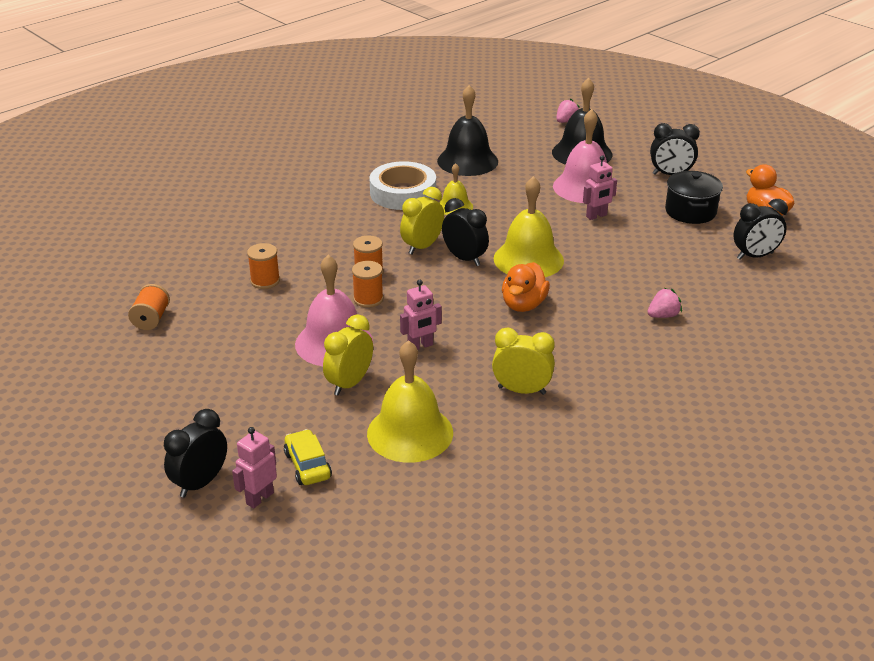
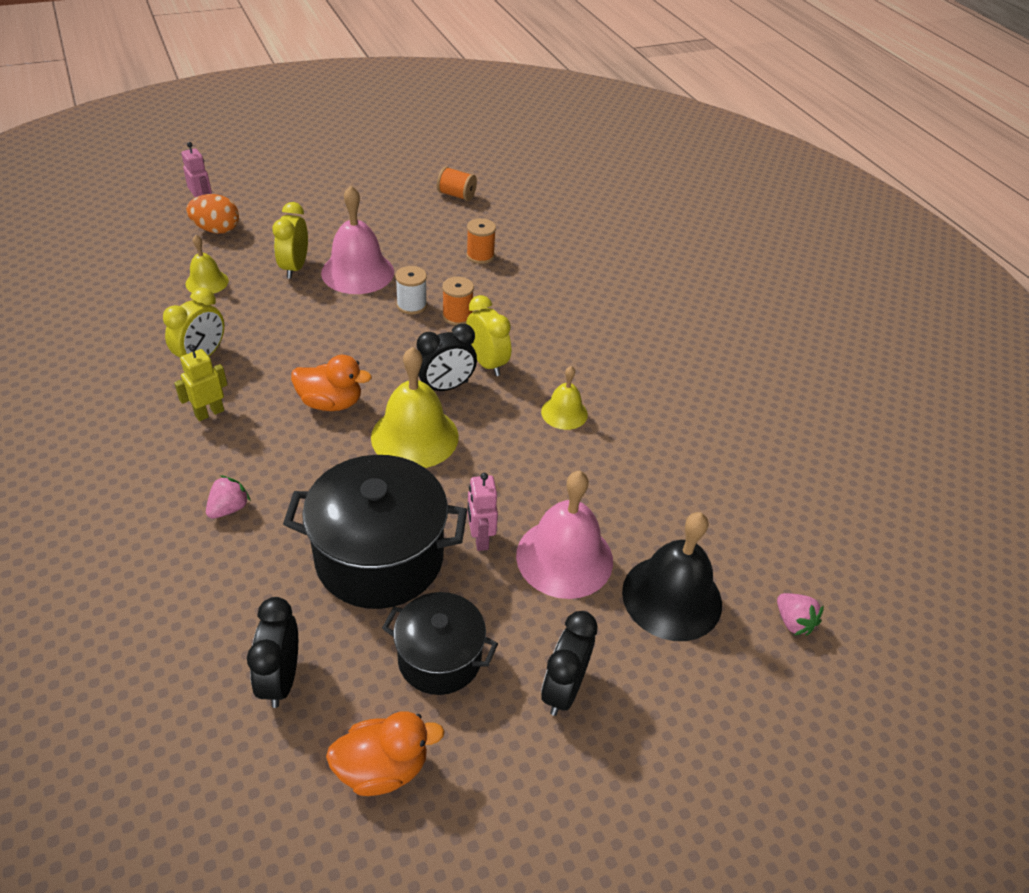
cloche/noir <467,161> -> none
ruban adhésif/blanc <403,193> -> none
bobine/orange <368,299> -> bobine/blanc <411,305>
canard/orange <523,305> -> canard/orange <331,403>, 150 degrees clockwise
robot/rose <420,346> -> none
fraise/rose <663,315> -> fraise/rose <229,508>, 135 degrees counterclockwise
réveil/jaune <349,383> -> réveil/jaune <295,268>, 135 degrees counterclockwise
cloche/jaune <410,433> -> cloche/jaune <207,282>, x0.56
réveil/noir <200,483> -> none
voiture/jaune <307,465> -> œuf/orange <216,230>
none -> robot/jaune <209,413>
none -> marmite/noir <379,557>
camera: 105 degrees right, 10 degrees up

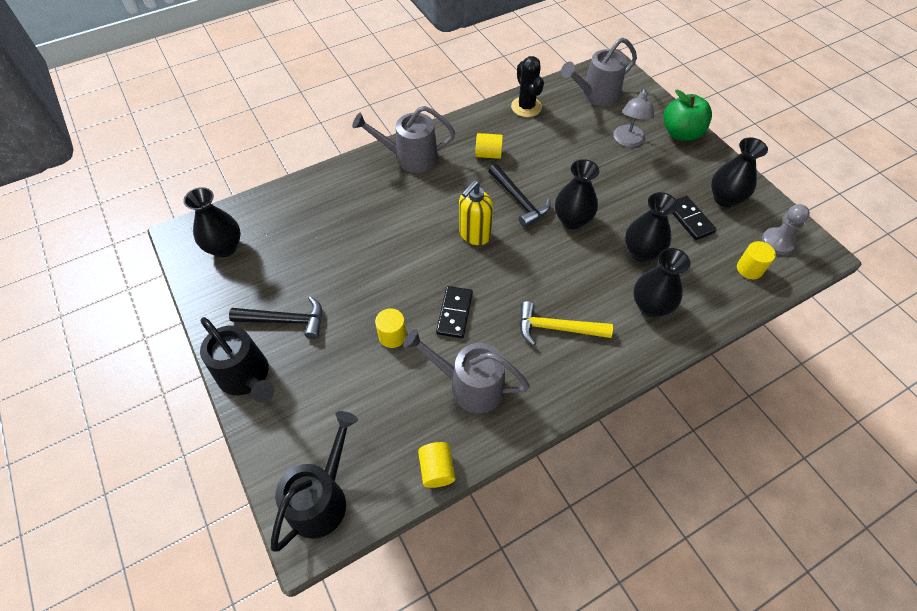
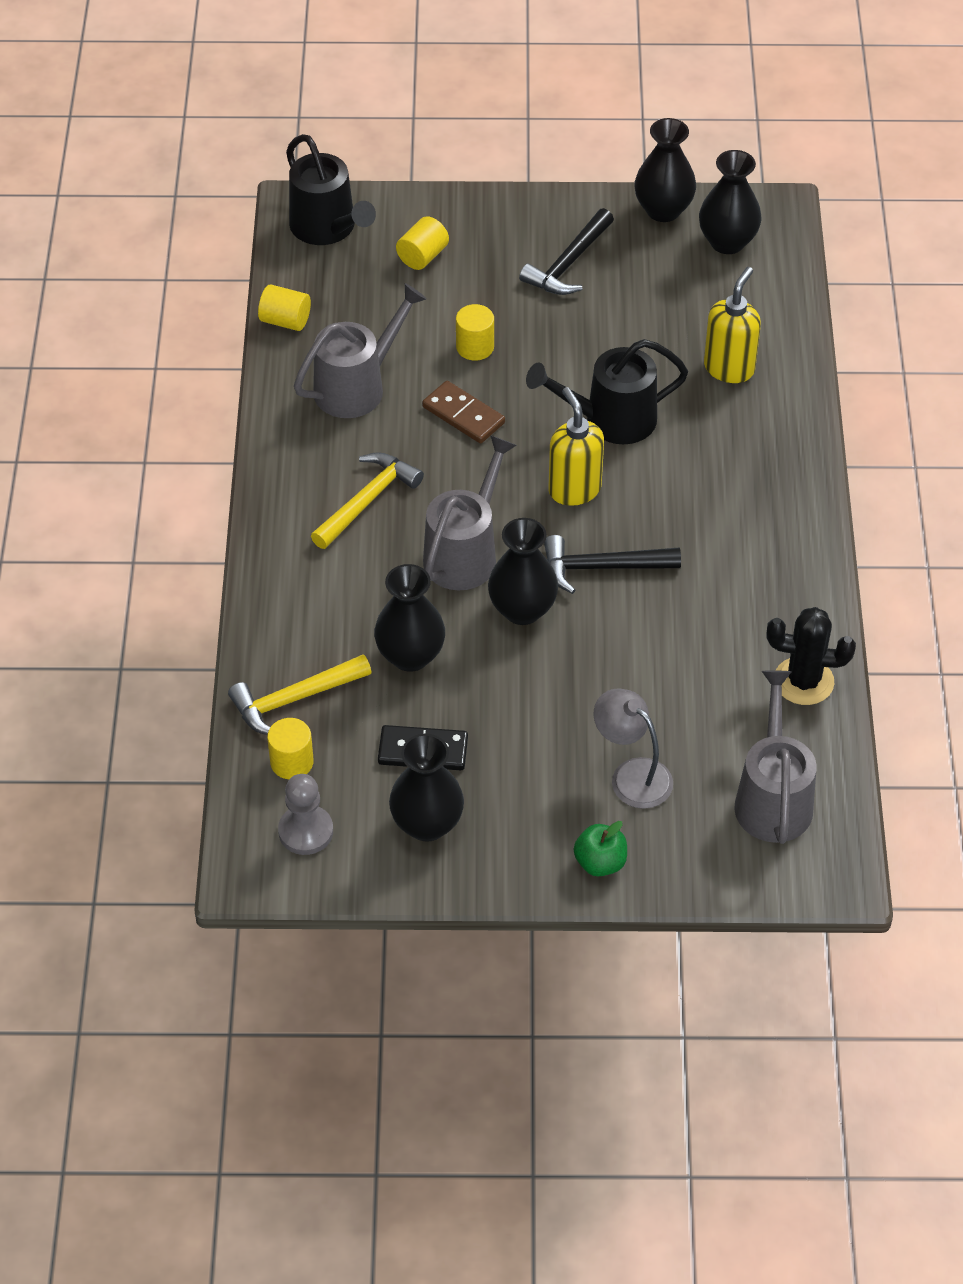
pomme/vert <681,133> -> pomme/vert <600,862>, x0.60
arrosoir/gris <410,158> -> arrosoir/gris <465,552>, moved
cylindre/jaune <488,154> -> cylindre/jaune <422,256>, moved
vase/noir <650,306> -> vase/noir <663,210>, moved
domino/noir <454,313> -> domino/marron <463,415>
arrosoir/noir <247,377> -> arrosoir/noir <610,420>, moved
none -> distributeur de savon/jaune <729,368>
none -> marteau/jaune <294,700>
camera: 120 degrees right, 5 degrees down

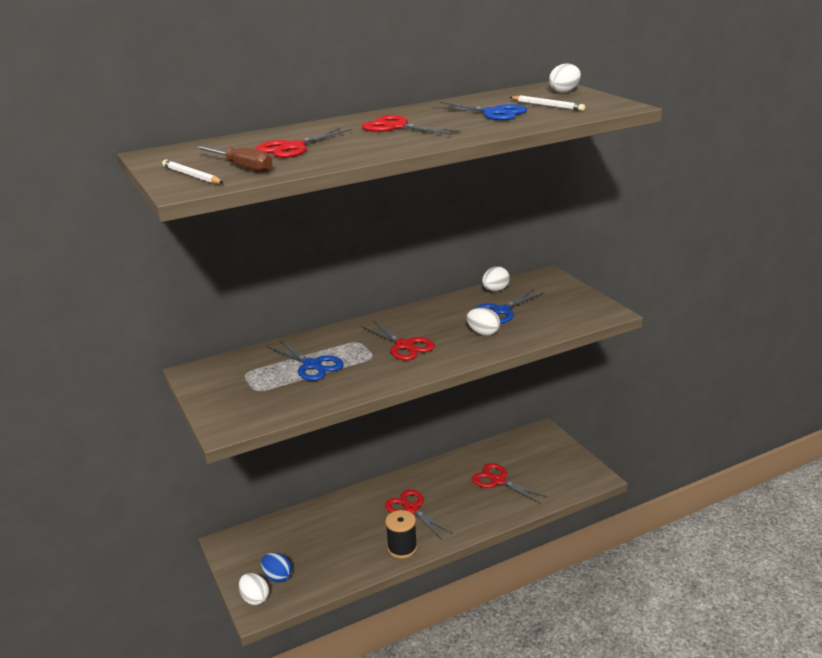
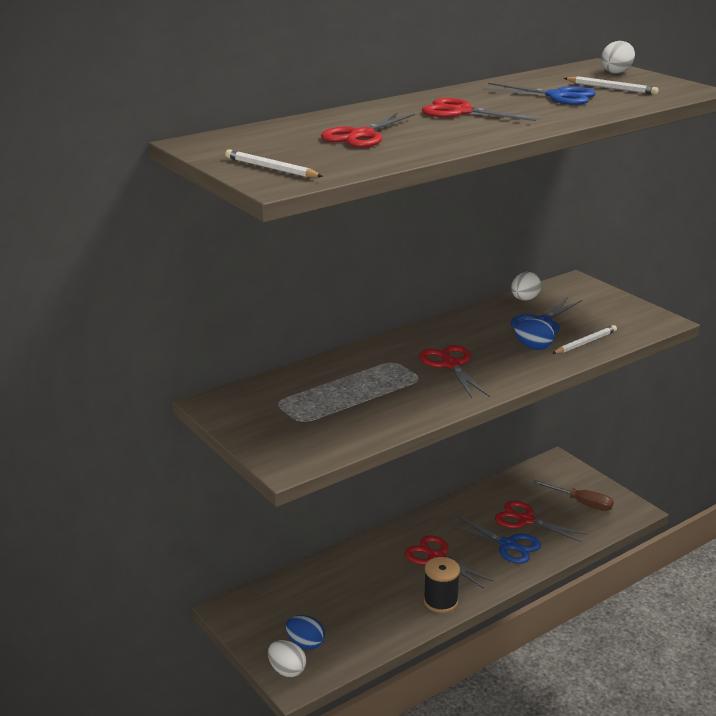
tournevis/marron <242,167> -> tournevis/marron <581,503>, moved
œuf/blanc <483,333> -> œuf/bleu <533,347>
ciseaux/rouge <404,346> -> ciseaux/rouge <450,364>, 150 degrees counterclockwise
ciseaux/bleu <312,365> -> ciseaux/bleu <508,545>, moved
none -> crayon/blanc <585,342>
camera: 10 degrees left, 0 degrees up

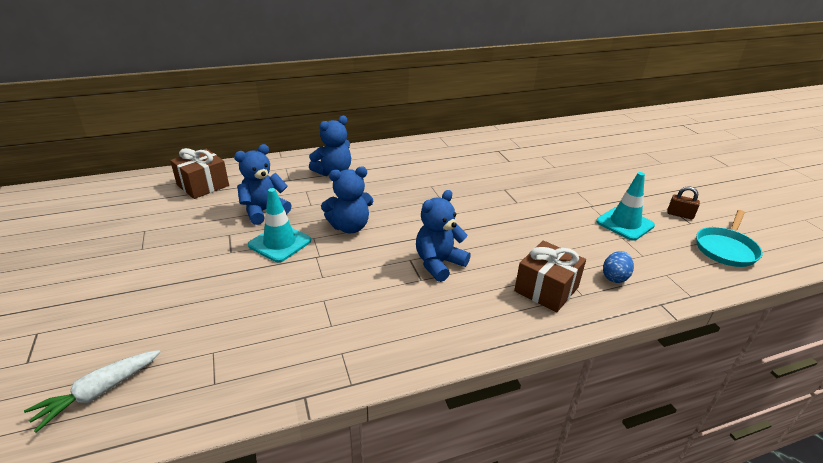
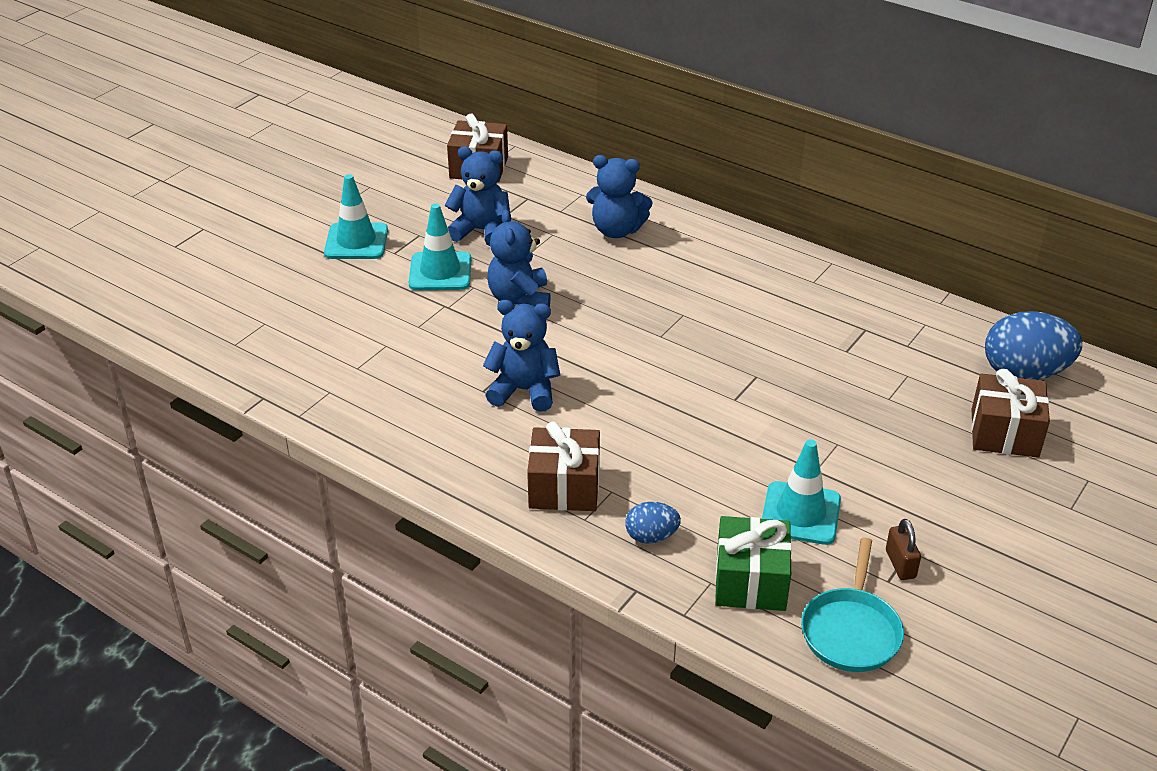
ours en peluche/bleu <350,227> -> ours en peluche/bleu <520,299>, 45 degrees clockwise
poêle/turquoise <726,249> -> poêle/turquoise <851,631>, 75 degrees counterclockwise
carotte/blanc <99,392> -> none
none -> cône de chantier/turquoise <356,242>
none -> œuf/bleu <1024,373>
none -> cadeau/marron <1004,433>
none -> cadeau/vert <750,581>
camera: 55 degrees right, 5 degrees up

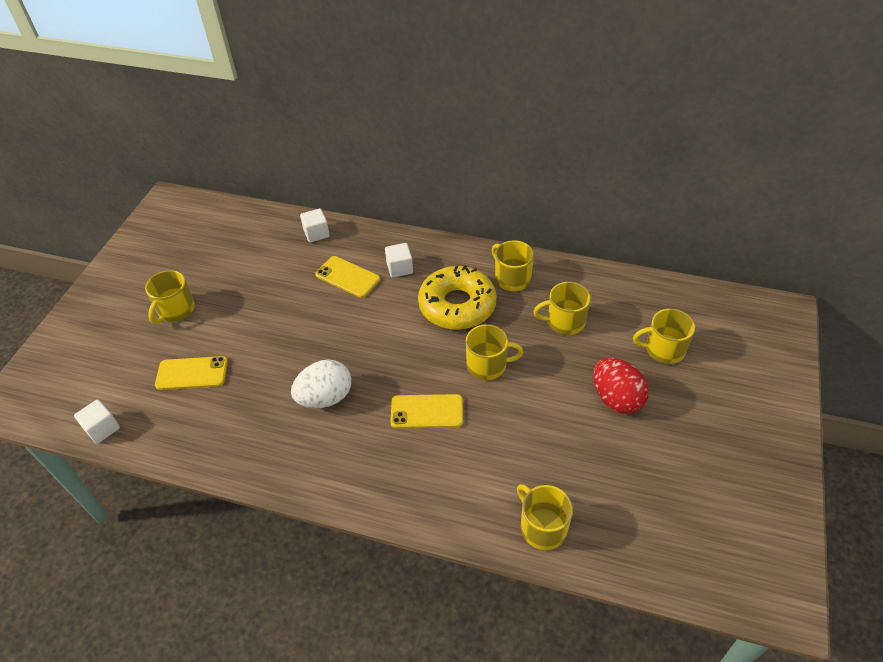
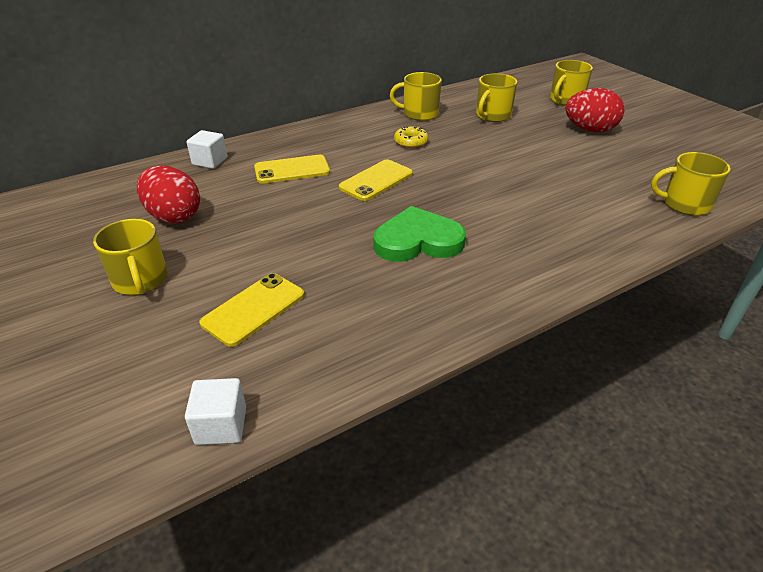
cube/blanc <399,268> -> none
beignet/jaune <457,305> -> beignet/jaune <410,142>, x0.43
tasse/jaune <488,365> -> none
œuf/blanc <325,398> -> cœur/vert <418,241>
téléphone/jaune <427,411> -> téléphone/jaune <376,180>, moved
none -> œuf/rouge <174,216>
camera: 50 degrees left, 10 degrees down

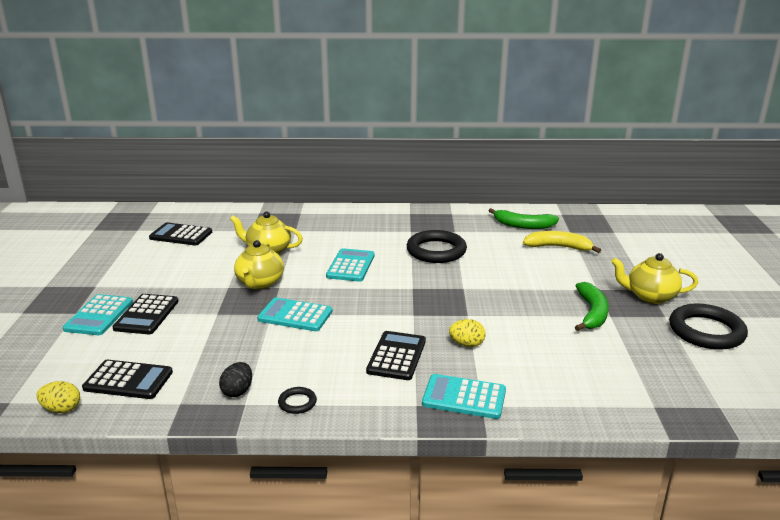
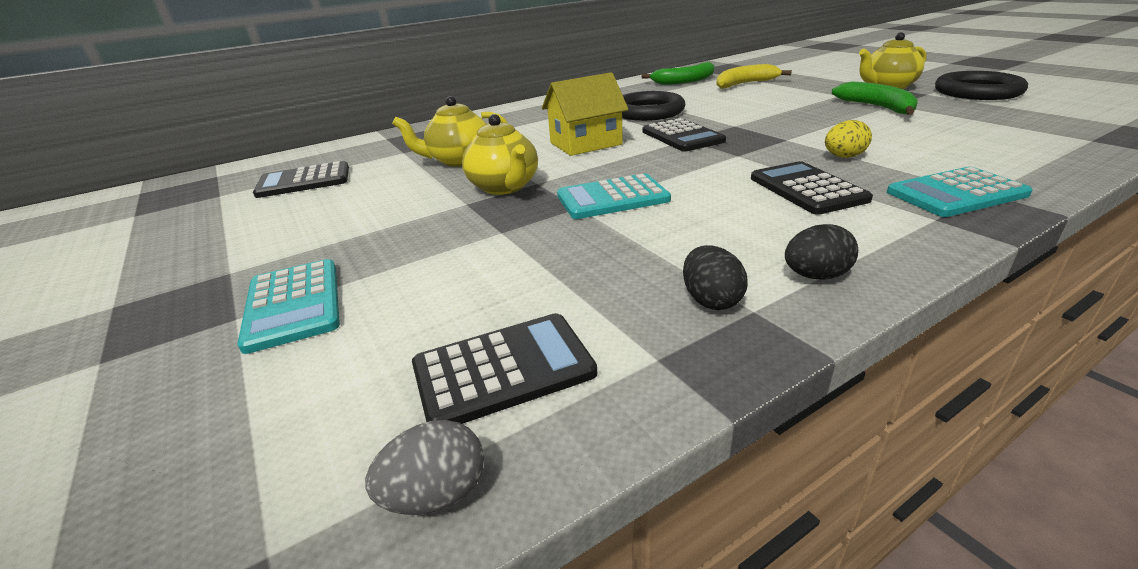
calculatrice/turquoise <351,266> -> maison/jaune <585,144>
calculatrice/noir <146,315> -> calculatrice/noir <682,136>, moved
œuf/jaune <62,409> -> œuf/gris <437,494>
anneau/noir <297,403> -> œuf/noir <815,276>
camera: 30 degrees left, 5 degrees up

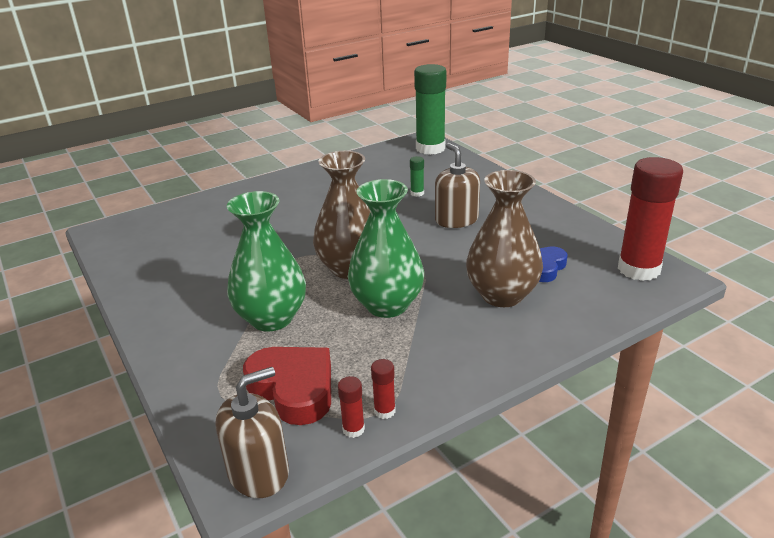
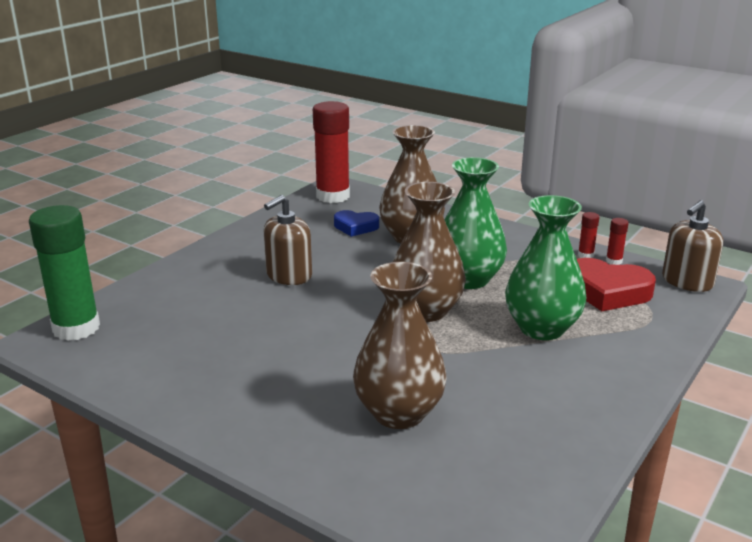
bâton de colle/vert <417,193> -> none
cœur/rouge <293,389> -> cœur/rouge <607,291>, 90 degrees counterclockwise
distributeur de savon/marron <258,472> -> distributeur de savon/marron <687,282>, 75 degrees counterclockwise
none -> vase/marron <399,413>
camera: 115 degrees left, 5 degrees down

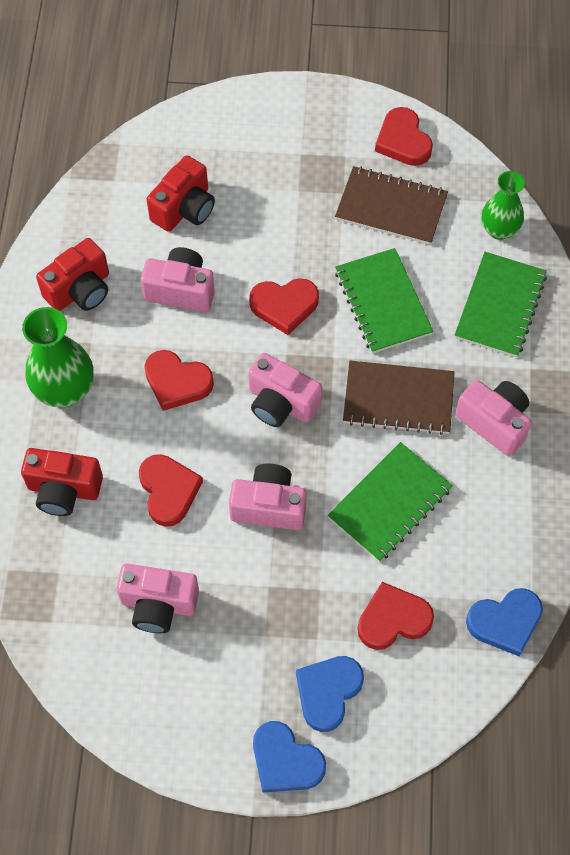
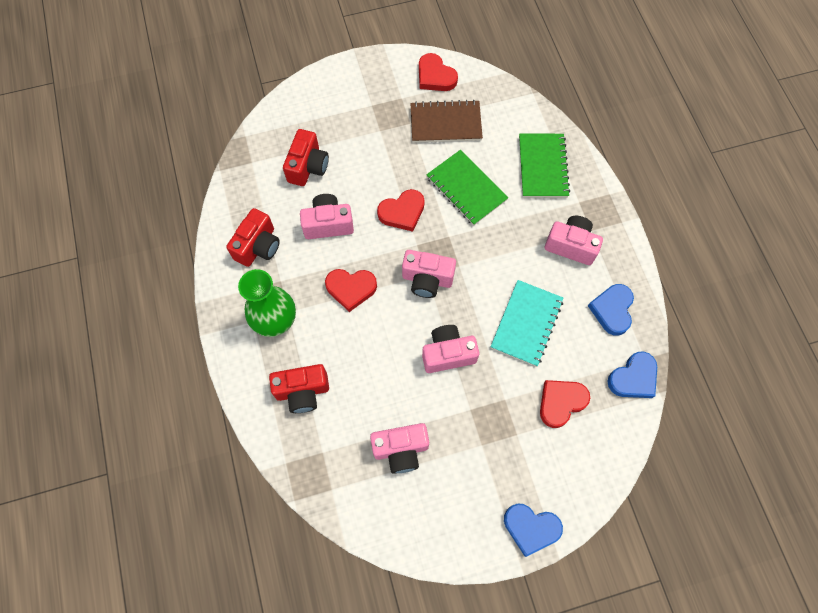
vase/vert <499,229> -> none
carnet/marron <398,399> -> none
carnet/vert <389,503> -> carnet/turquoise <526,323>
cœur/rouge <168,491> -> none
cœur/bleu <328,692> -> cœur/bleu <612,310>, moved
camera: 20 degrees left, 5 degrees up

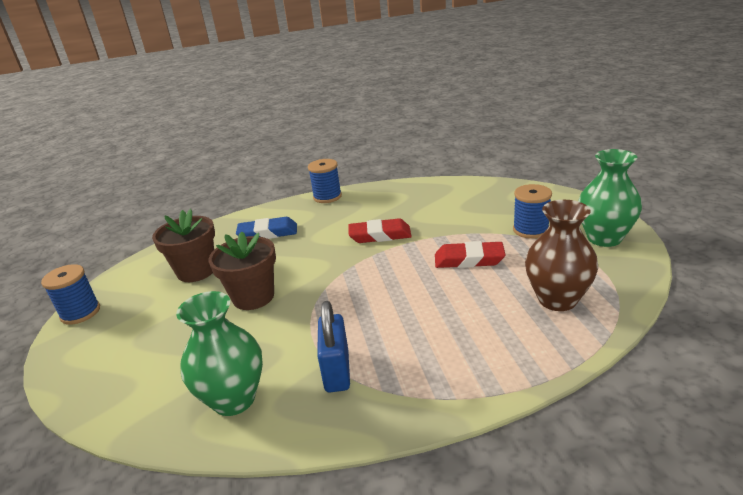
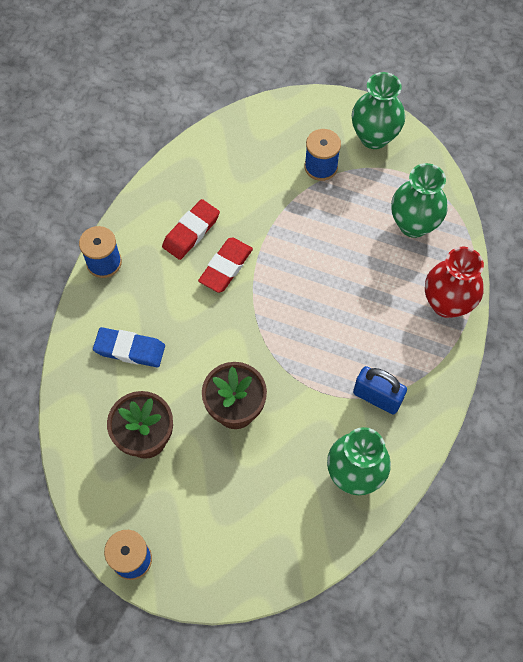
vase/marron <557,299> -> vase/vert <413,224>
gomme/bleu <268,233> -> gomme/bleu <130,349>, 75 degrees clockwise
gomme/rouge <469,259> -> gomme/rouge <191,232>, moved
none -> vase/rouge <447,303>
camera: 60 degrees left, 35 degrees up

